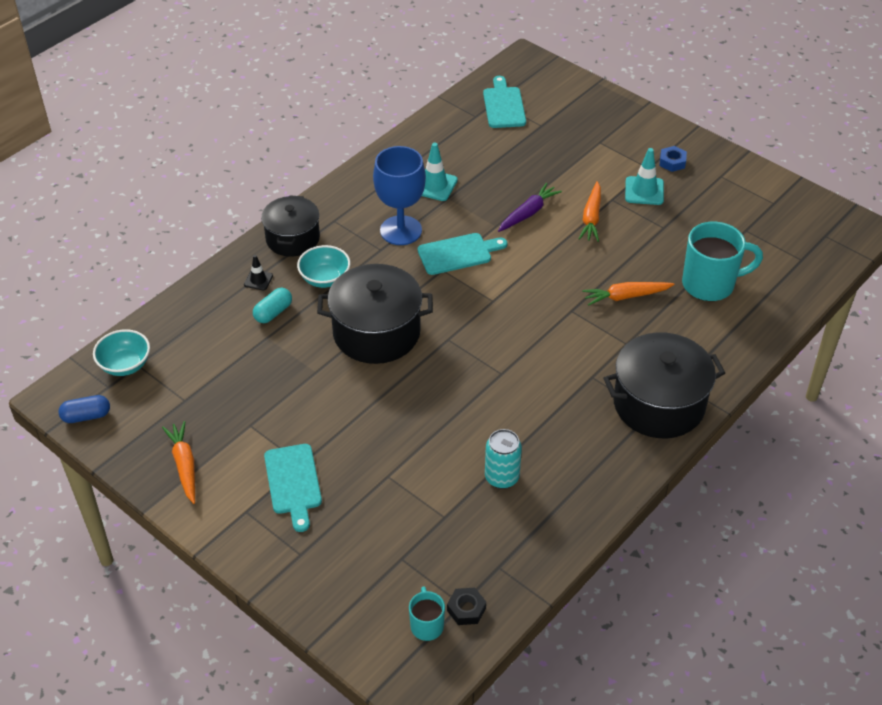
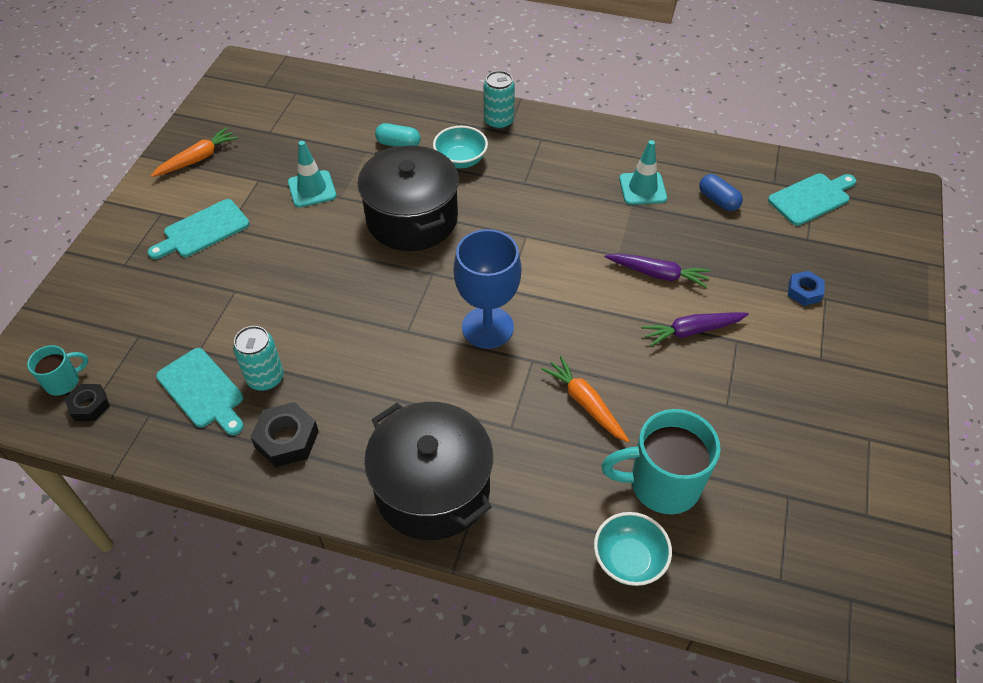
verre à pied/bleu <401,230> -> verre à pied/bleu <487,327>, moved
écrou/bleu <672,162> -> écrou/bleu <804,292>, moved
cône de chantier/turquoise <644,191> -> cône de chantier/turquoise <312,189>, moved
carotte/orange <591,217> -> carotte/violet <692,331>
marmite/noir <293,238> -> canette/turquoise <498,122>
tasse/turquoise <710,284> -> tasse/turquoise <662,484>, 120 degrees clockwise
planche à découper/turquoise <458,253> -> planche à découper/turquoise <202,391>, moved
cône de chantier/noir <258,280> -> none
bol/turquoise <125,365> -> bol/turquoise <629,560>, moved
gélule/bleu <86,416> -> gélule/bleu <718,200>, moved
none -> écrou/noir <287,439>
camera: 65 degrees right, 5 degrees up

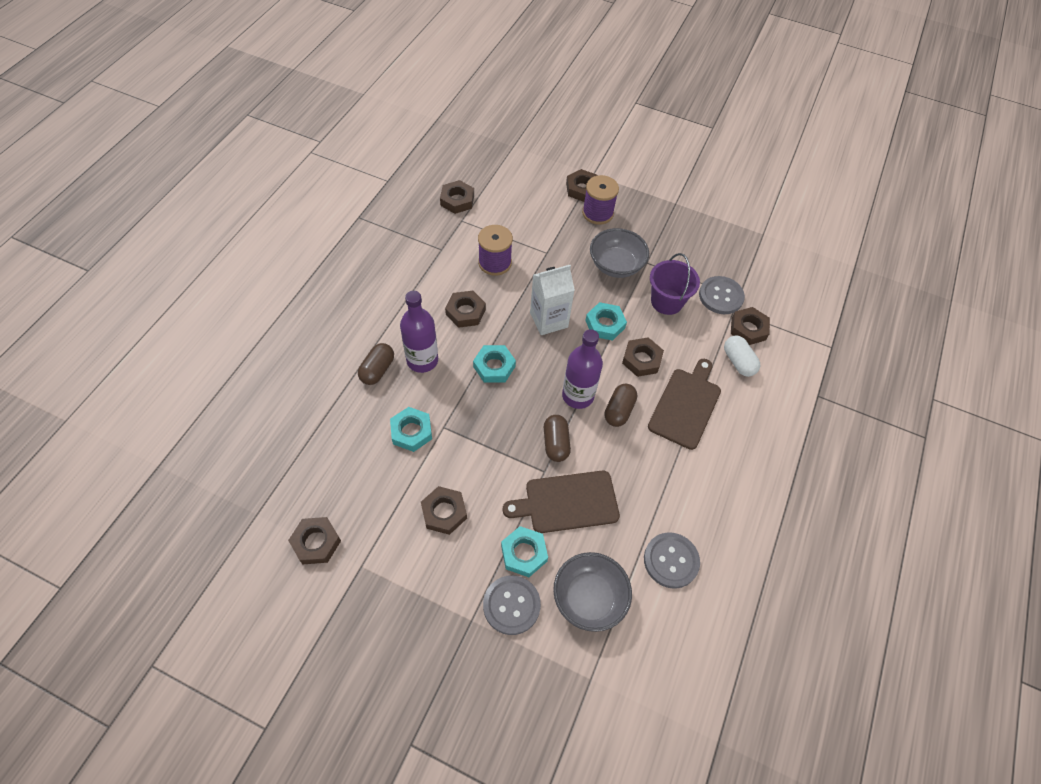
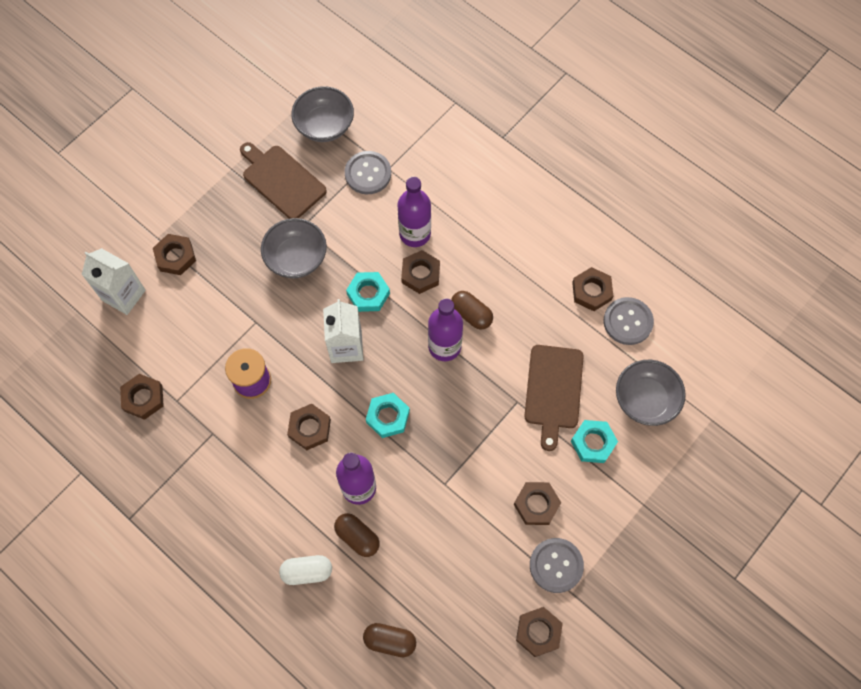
bobine/violet <597,213> -> none
seau/violet <666,301> -> none
écrou/marron <748,329> -> écrou/marron <591,291>, moved
gélule/blanc <738,362> -> gélule/blanc <307,572>, moved
planche à découper/marron <686,405> -> planche à découper/marron <282,180>, moved
écrou/turquoise <411,432> -> none
gélule/marron <555,443> -> gélule/marron <390,641>, moved
bouton/gris <511,605> -> bouton/gris <556,565>, moved
none -> bol/gris <324,126>
none -> bouteille/violet <415,234>
none -> brique de lait/blanc <123,295>
camera: 70 degrees left, 10 degrees up

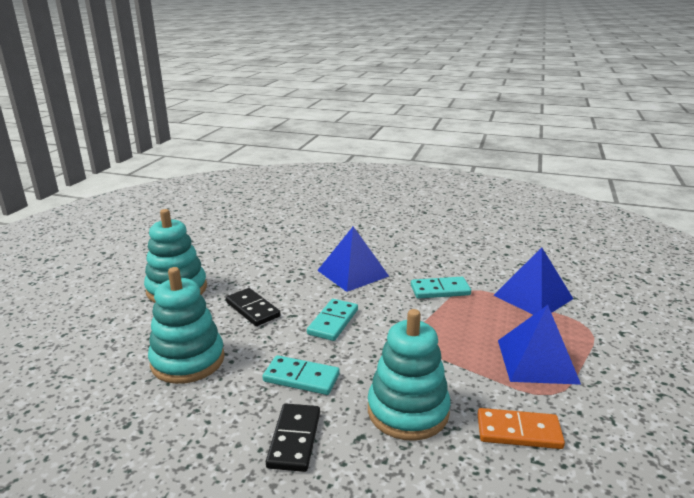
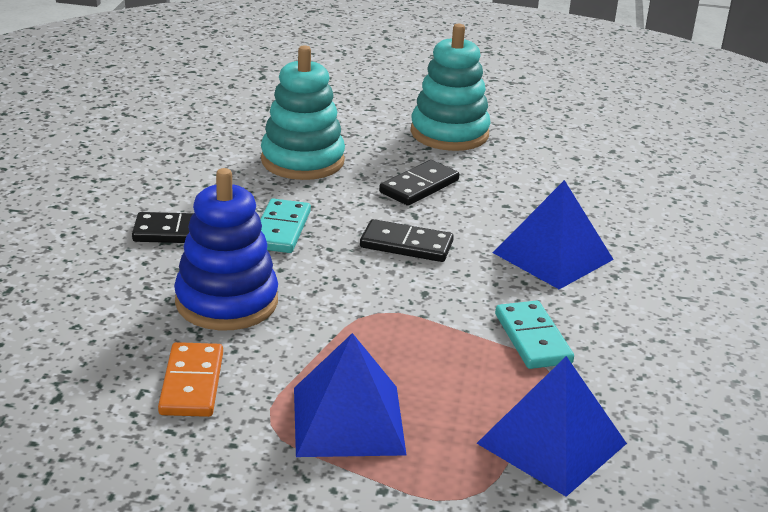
domino/turquoise <333,322> -> domino/noir <406,245>
jouet à empiler/turquoise <408,411> -> jouet à empiler/bleu <226,302>
camera: 80 degrees right, 5 degrees up

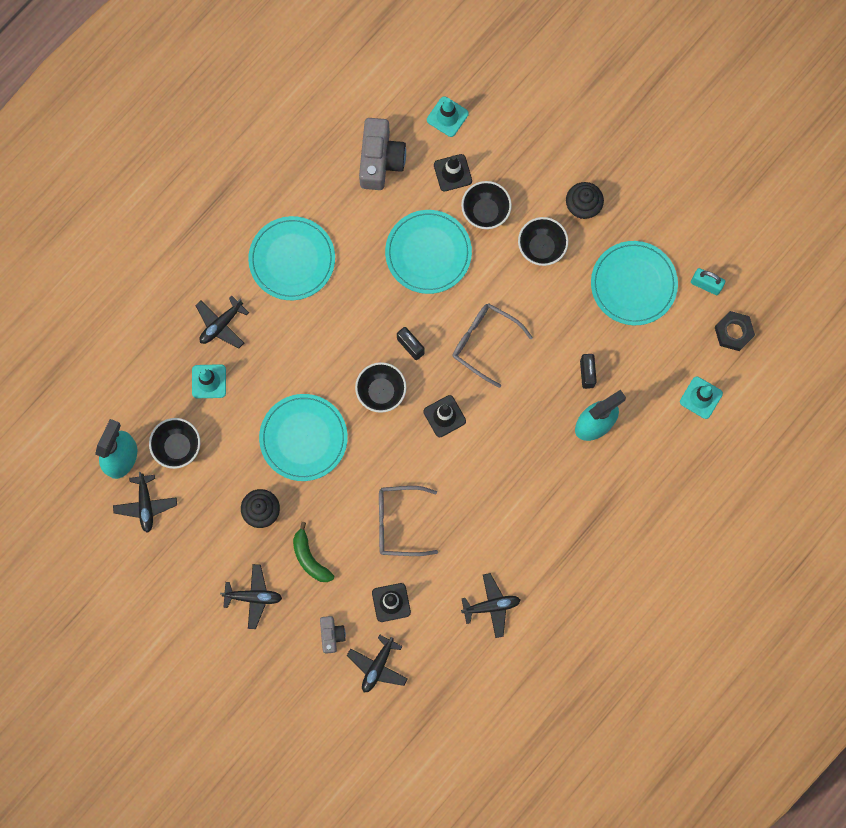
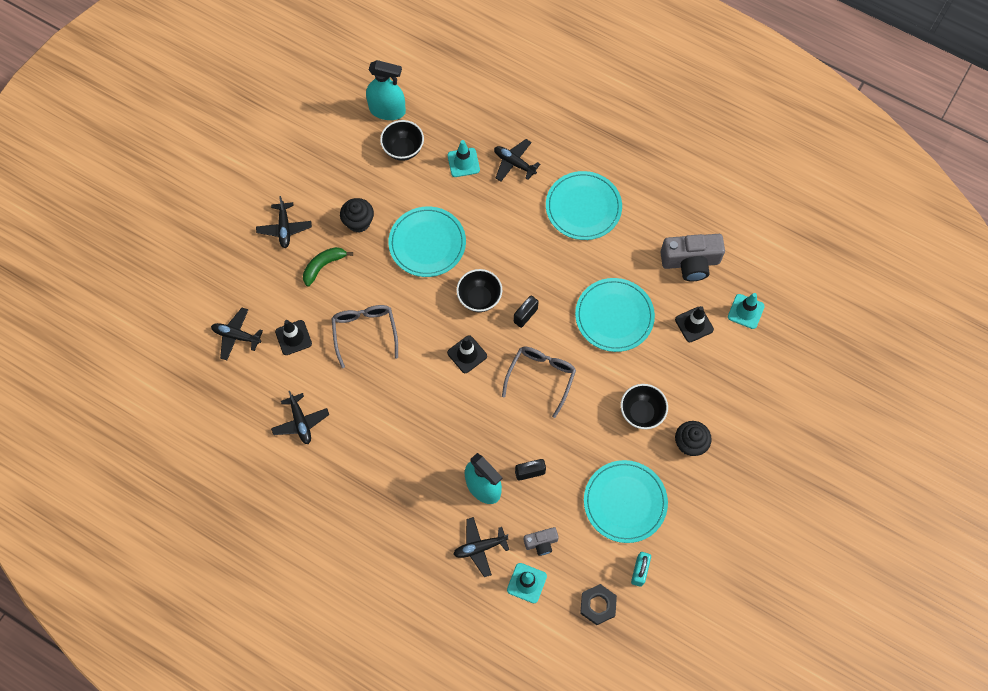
bol/noir <485,212> -> none
avion/noir <146,505> -> avion/noir <480,547>, moved
appareil photo/gris <331,635> -> appareil photo/gris <541,543>, moved
camera: 80 degrees right, 10 degrees down

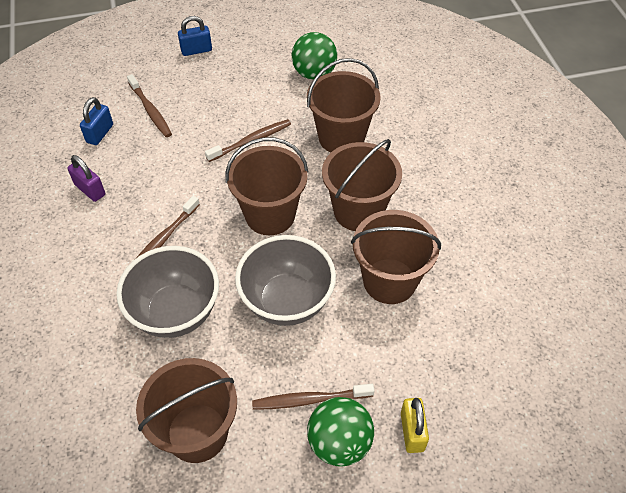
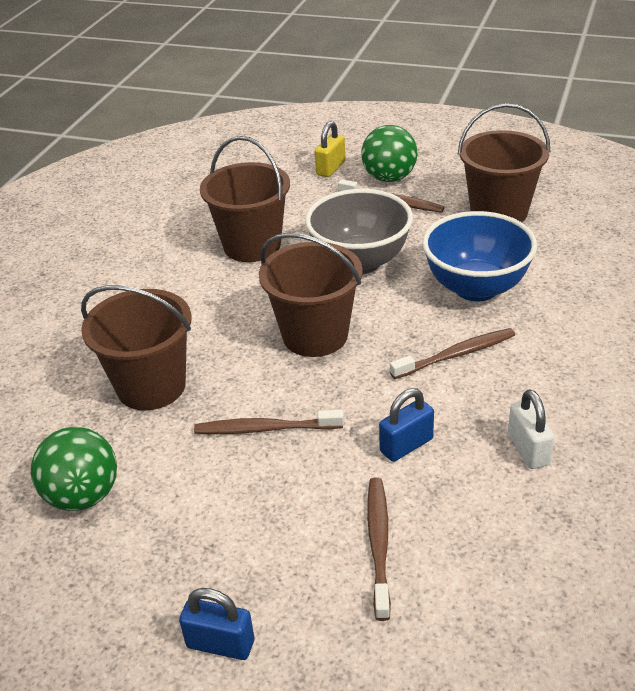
cadenas/bleu <100,133> -> cadenas/bleu <406,445>, moved
seau/marron <358,211> -> none
cadenas/violet <90,190> -> cadenas/blanc <528,449>
bol/gris <176,313> -> bol/bleu <476,288>
camera: 145 degrees left, 15 degrees down

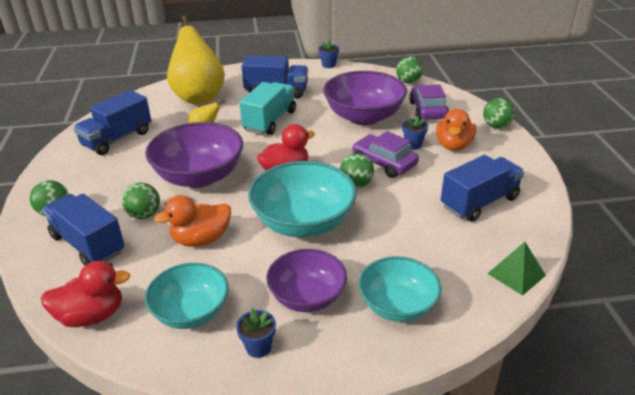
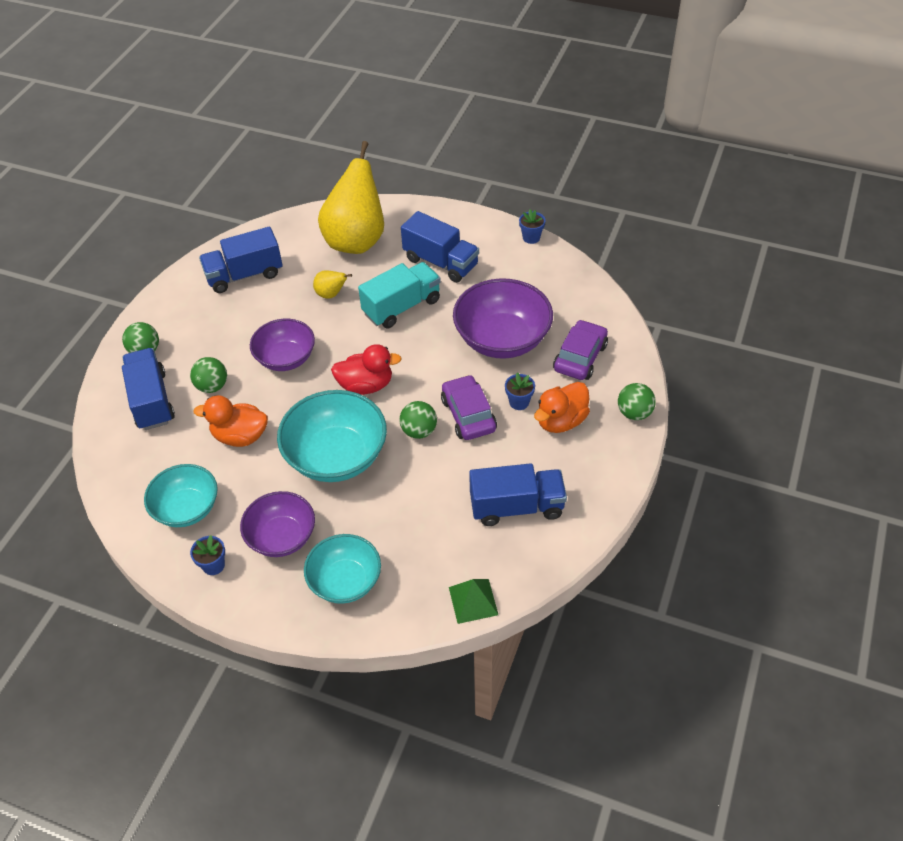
balle/vert <408,82> -> none
bol/violet <199,176> -> bol/violet <286,358>, x0.65
canard/rouge <92,315> -> none
camera: 30 degrees right, 15 degrees up

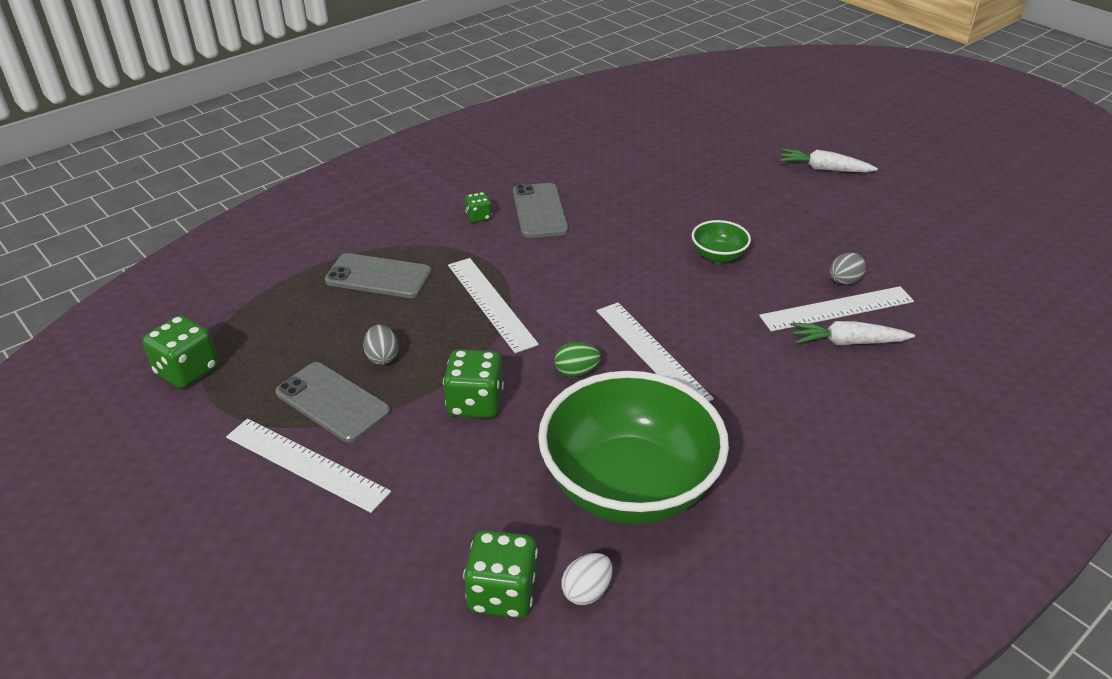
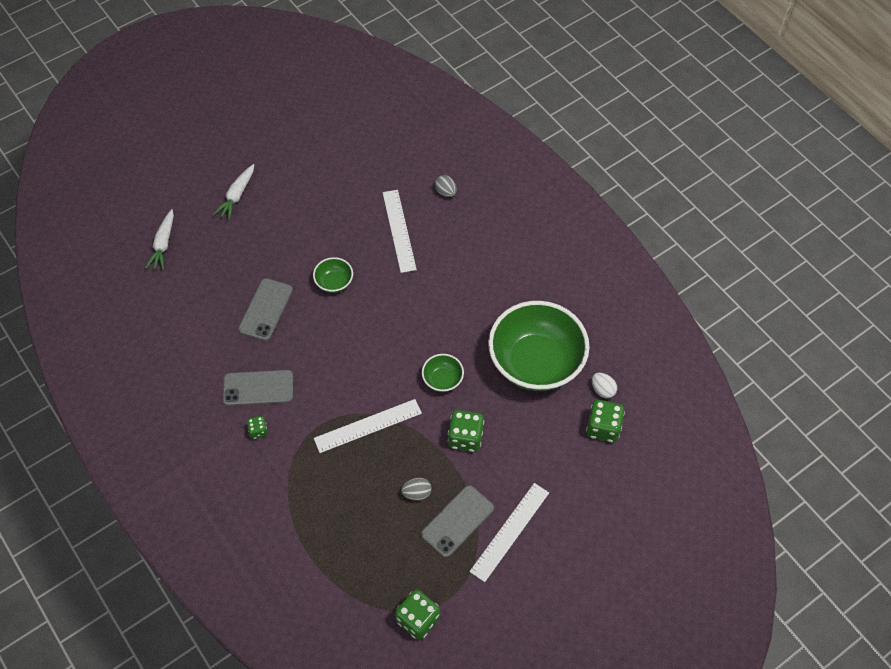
œuf/gris <844,281> -> œuf/gris <445,192>, moved
téléphone/gris <378,277> -> téléphone/gris <266,309>, moved
règle/blanc <651,353> -> none
carotte/blanc <847,342> -> carotte/blanc <163,244>, moved
œuf/vert <576,372> -> bol/vert <442,380>
camera: 85 degrees left, 20 degrees up

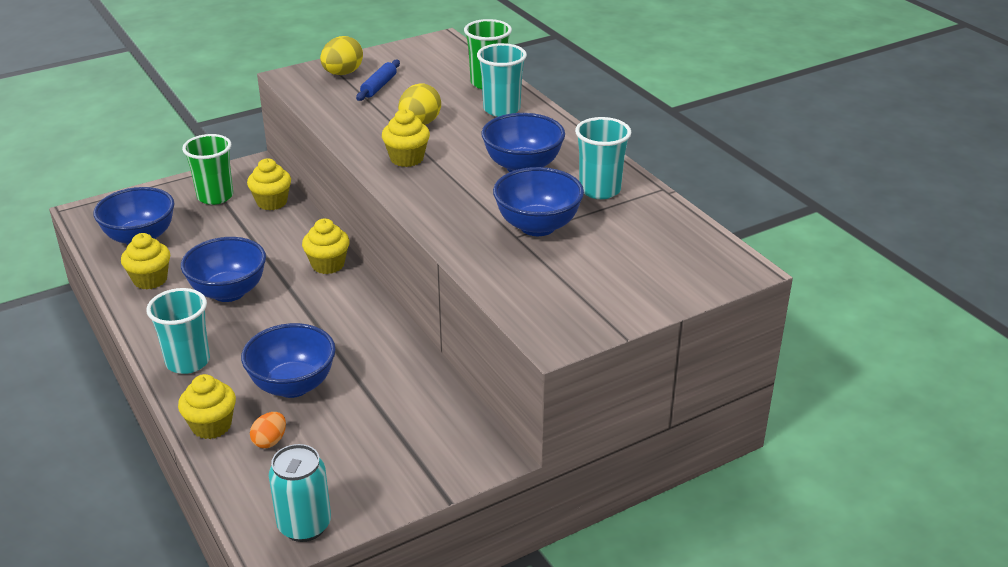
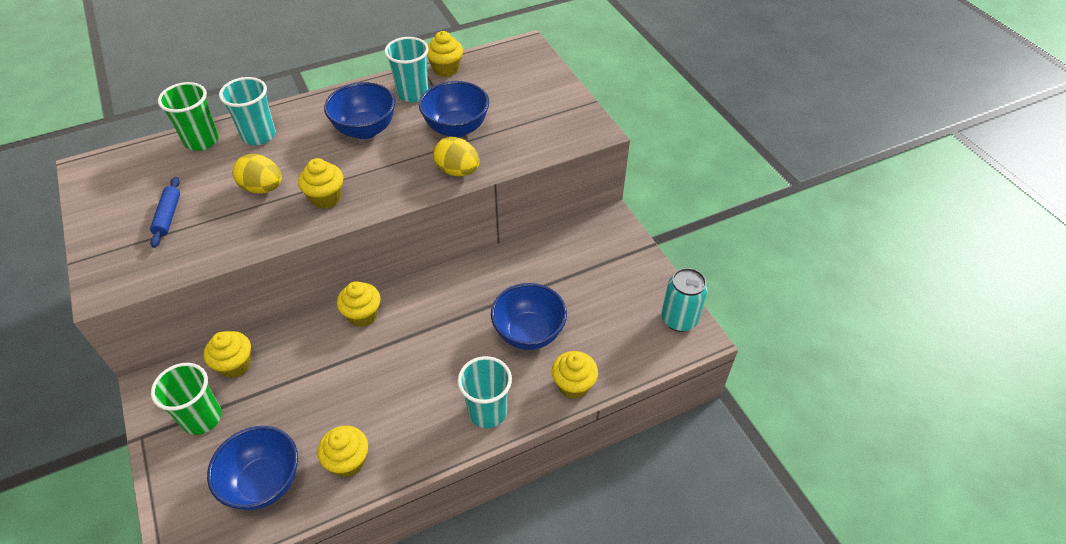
œuf/jaune <342,73> -> œuf/jaune <457,171>, moved
rouleau à pâtisserie/bleu <379,86> -> rouleau à pâtisserie/bleu <168,216>, 60 degrees clockwise
bol/bleu <229,292> -> none
œuf/orange <270,441> -> none
none -> muffin/jaune <446,69>
camera: 85 degrees left, 15 degrees up

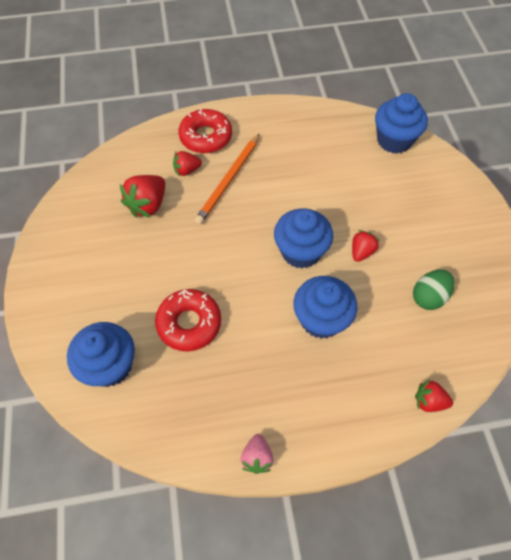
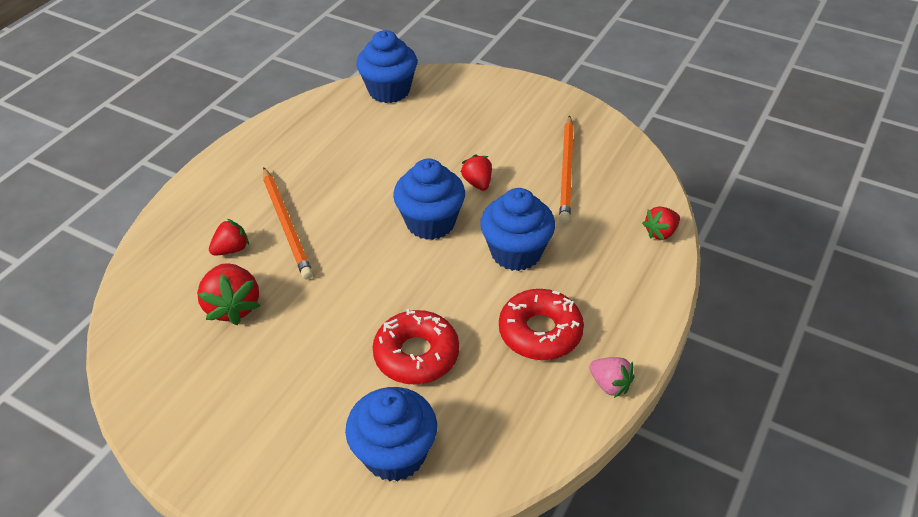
beignet/rouge <206,137> -> beignet/rouge <540,332>, moved
fraise/rouge <187,170> -> fraise/rouge <231,249>, 150 degrees counterclockwise
œuf/vert <428,297> -> crayon/orange <566,171>
camera: 50 degrees left, 15 degrees down

